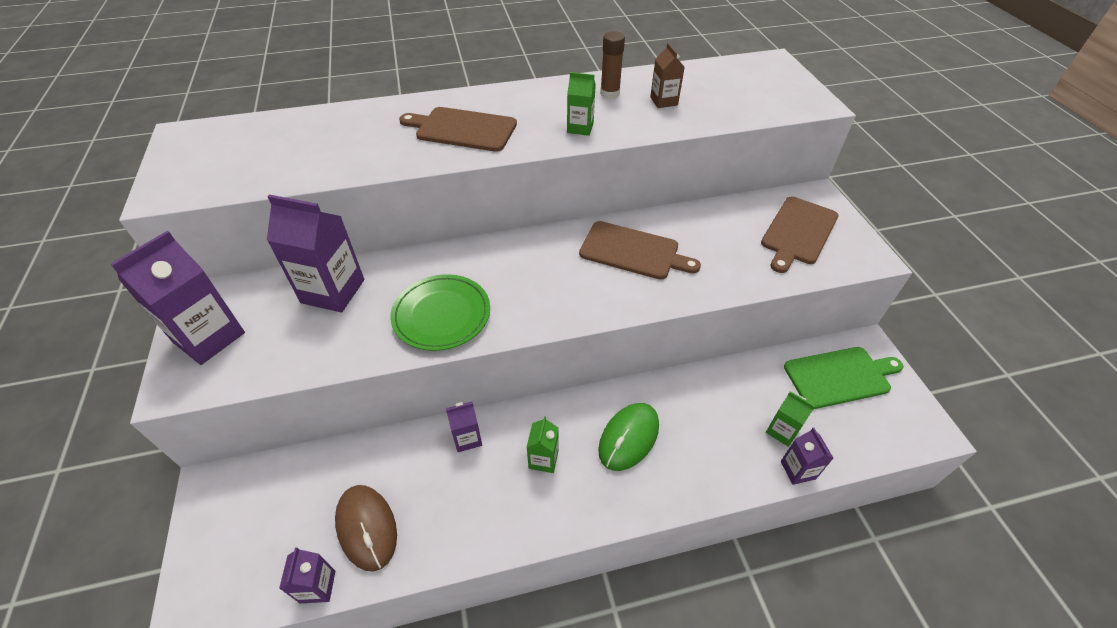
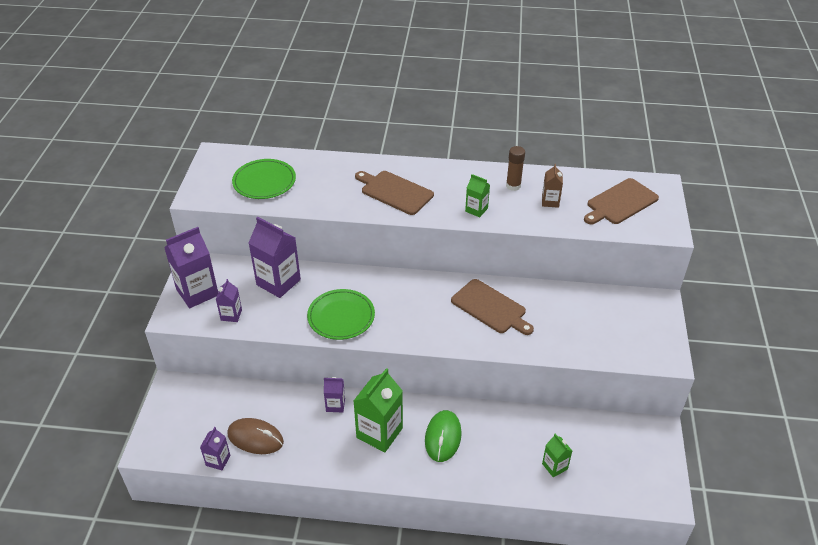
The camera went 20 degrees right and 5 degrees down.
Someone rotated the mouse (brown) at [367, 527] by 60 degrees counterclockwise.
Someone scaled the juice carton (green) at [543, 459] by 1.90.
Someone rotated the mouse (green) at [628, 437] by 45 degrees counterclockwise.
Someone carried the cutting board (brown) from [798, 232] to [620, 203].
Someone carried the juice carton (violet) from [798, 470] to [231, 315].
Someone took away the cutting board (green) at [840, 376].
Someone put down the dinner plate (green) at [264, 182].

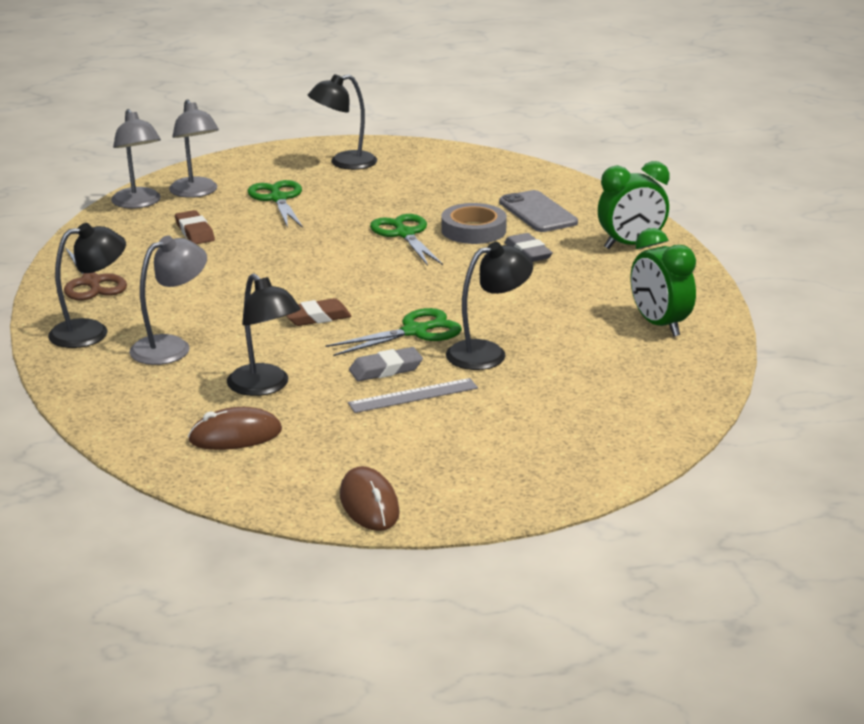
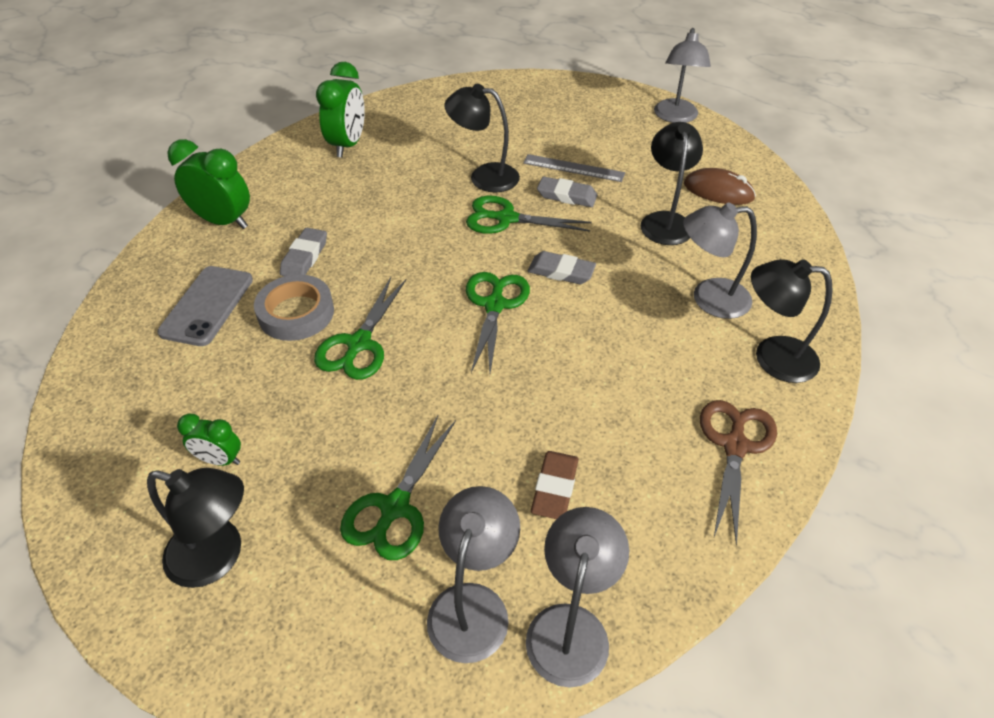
The camera went 140 degrees left and 20 degrees up.
Someone repainted the eraser (brown) at [316, 317], which became the eraser (gray) at [561, 271].
Someone swapped the mouse (brown) at [369, 504] for the lamp (gray) at [675, 117].
Someone put down the clock (green) at [220, 460].
Someone put down the scissors (green) at [495, 305].

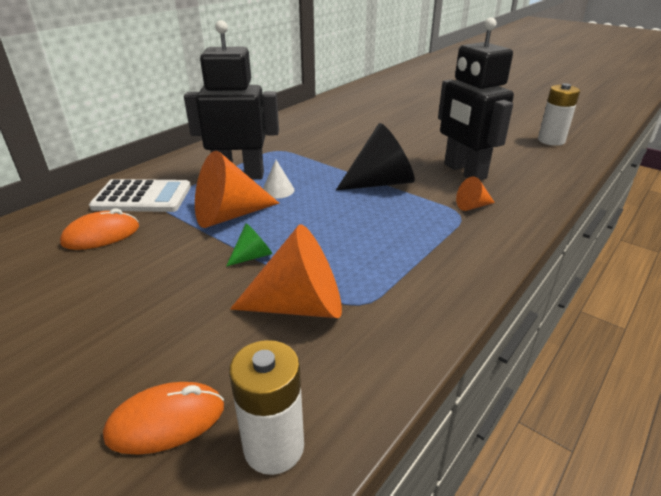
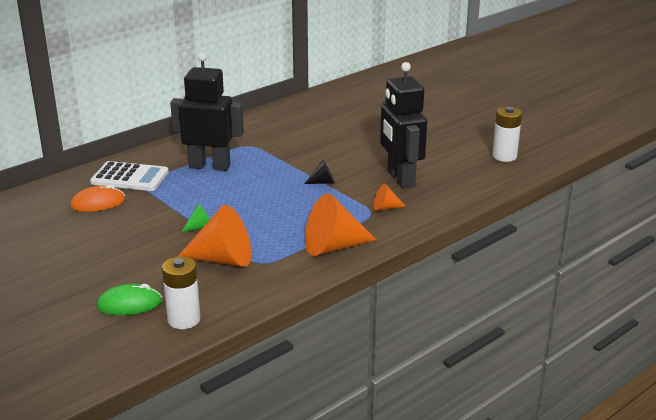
The camera went 10 degrees right and 5 degrees down.
Someone repainted the mouse (orange) at [166, 421], which became the mouse (green) at [129, 304].
Someone carried the cone shape (orange) from [229, 215] to [333, 246].
Someone took away the cone shape (white) at [278, 190].
Someone scaled the cone shape (ebony) at [381, 183] by 0.48.

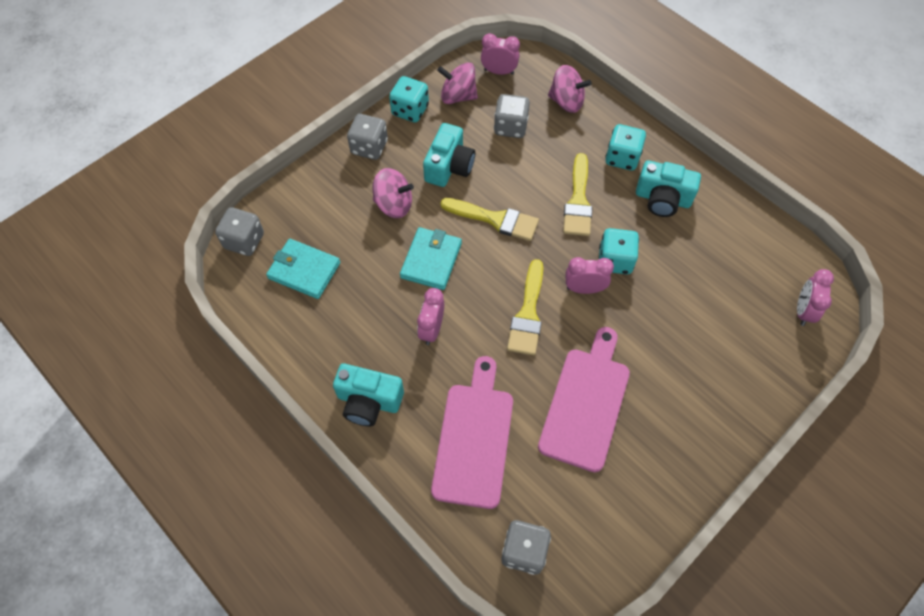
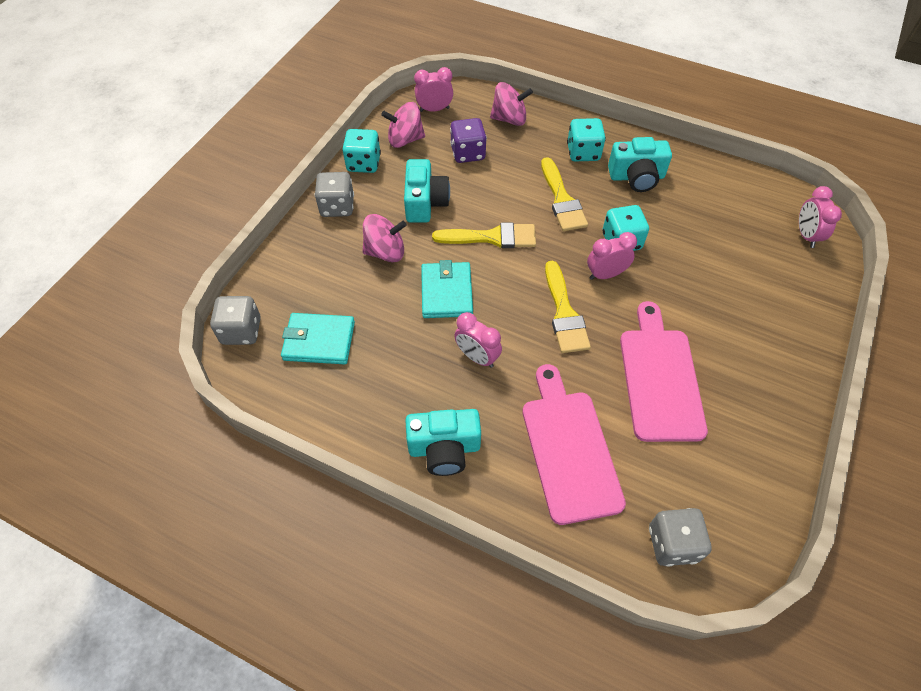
The camera went 20 degrees left and 5 degrees down.
Someone rotated the clock (pink) at [431, 329] by 45 degrees counterclockwise.
Someone repainted the dice (gray) at [510, 127], which became the dice (violet) at [468, 153].

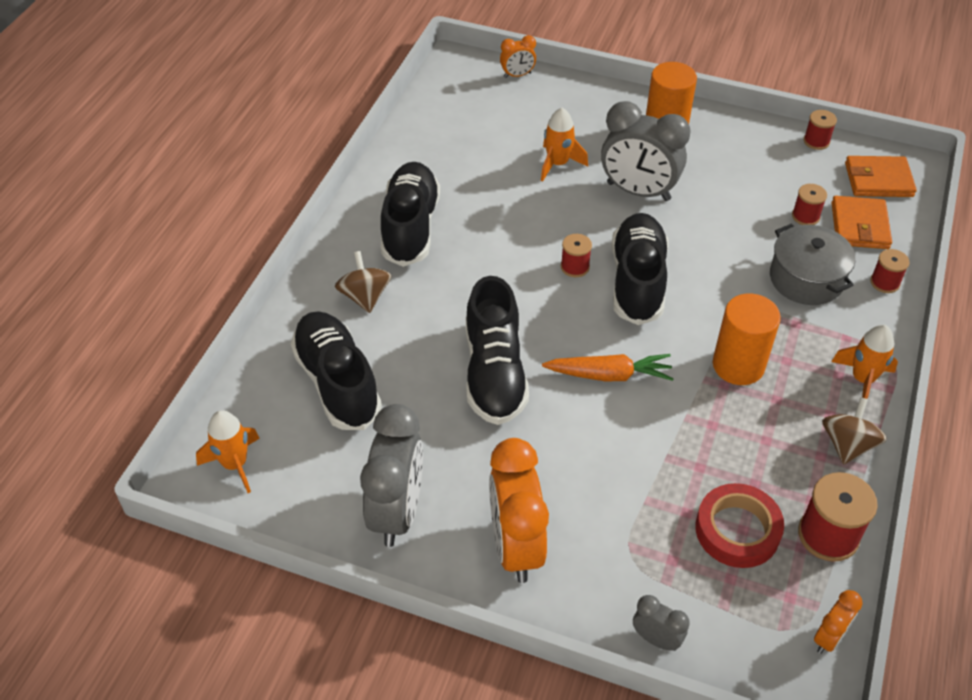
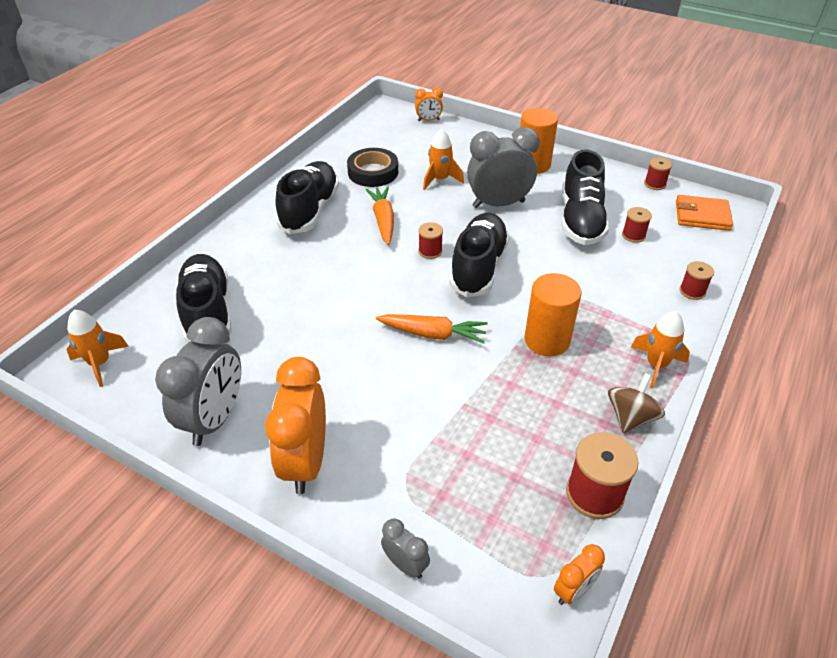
The camera went 10 degrees right and 5 degrees down.
Someone took away the toy top (brown) at [365, 297].
Someone carried the shoe (ebony) from [494, 373] to [581, 220].
Someone rotated the clock (gray) at [638, 191] by 135 degrees clockwise.
Someone took away the sticky tape (crimson) at [737, 530].
Someone took away the cooking pot (gray) at [806, 279].
Someone took away the card wallet (orange) at [859, 226].
Someone put down the sticky tape (ebony) at [373, 172].
Someone put down the toy carrot (orange) at [383, 220].

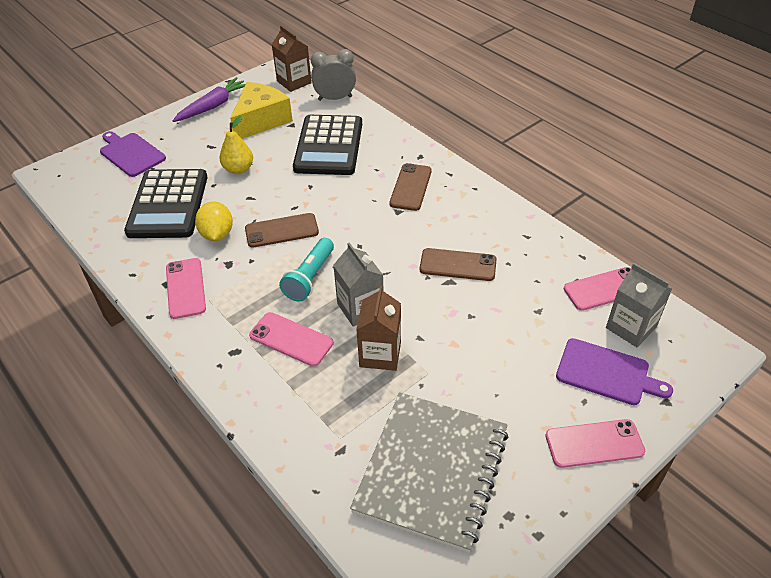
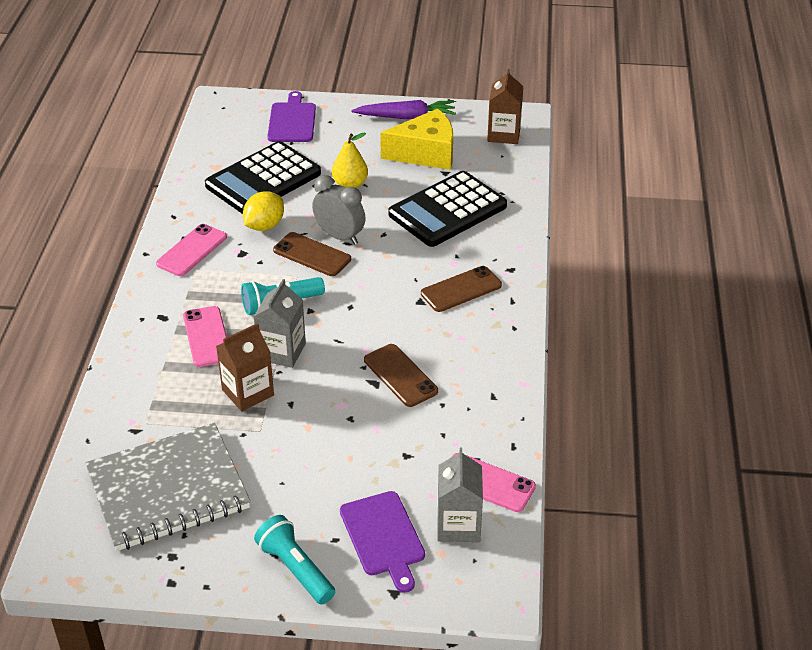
The camera went 45 degrees right and 5 degrees down.
Someone carried the clock (gray) from [335, 98] to [340, 236].
Someone swapped the phone (pink) at [594, 444] for the pocket torch (turquoise) at [295, 569].

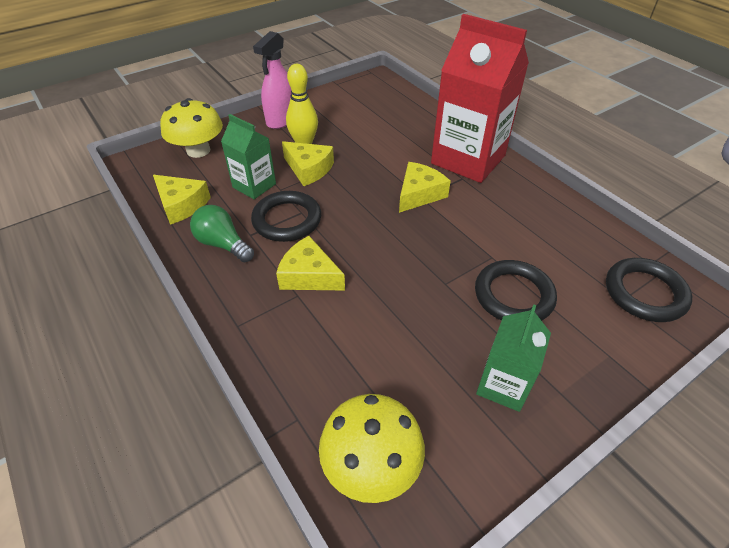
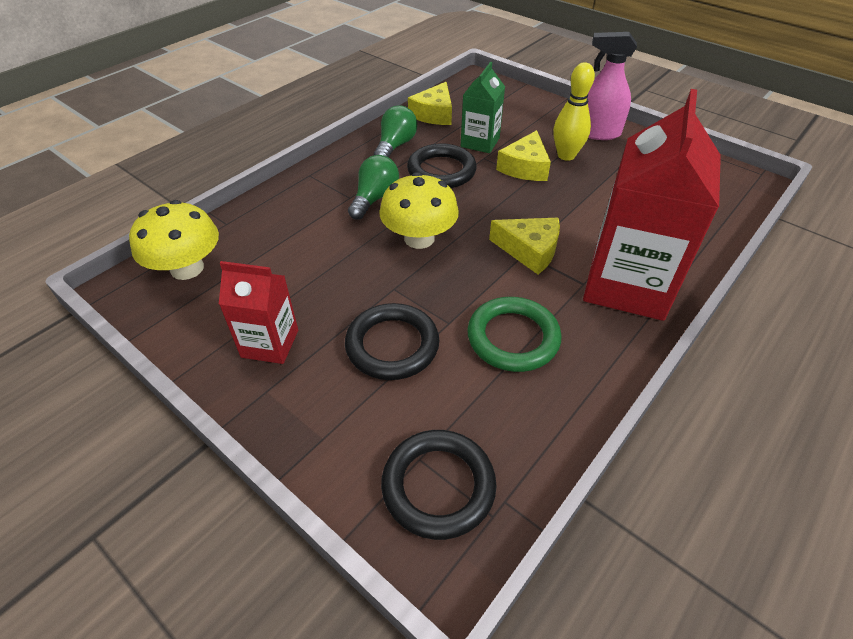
The camera went 75 degrees right and 0 degrees up.
Someone carried the mushroom (golden) from [198, 150] to [419, 238].
Someone swapped the cheese (golden) at [309, 275] for the bulb (green) at [374, 198].
Someone repainted the juice carton (green) at [503, 385], which became the juice carton (crimson) at [270, 343].
Someone put down the hoop (green) at [513, 338].

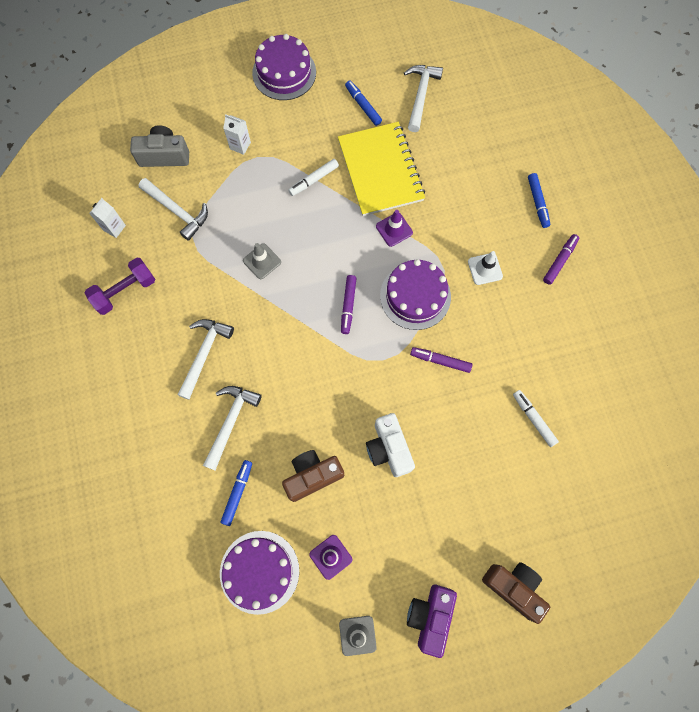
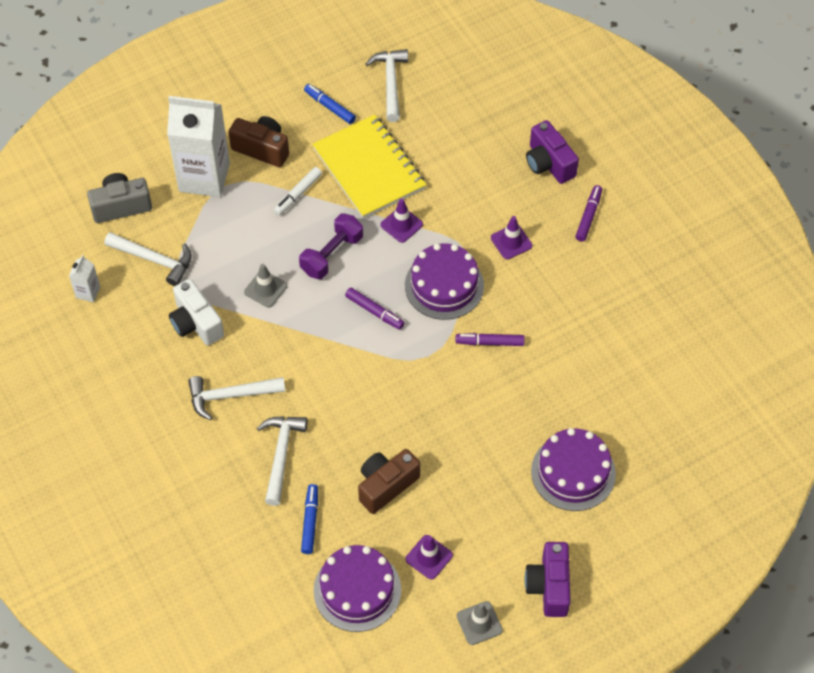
The camera went 15 degrees left and 15 degrees down.
Someone carried the free weight (violet) from [125, 291] to [331, 255].
Someone rotated the carpenter's hammer (white) at [204, 354] by 105 degrees counterclockwise.
Someone scaled the juice carton (white) at [240, 145] by 2.36.
Someone carried the gateau (violet) from [284, 73] to [573, 472].
Someone rotated the marker (violet) at [348, 305] by 45 degrees counterclockwise.
Someone carried the camera (white) from [389, 449] to [196, 323].
Someone repainted the traffic cone (white) at [485, 269], which became the traffic cone (violet) at [511, 242].
Someone carried the camera (brown) from [513, 587] to [262, 149].
Someone took away the marker (white) at [533, 419].
Someone swapped the marker (blue) at [537, 202] for the camera (violet) at [549, 163].

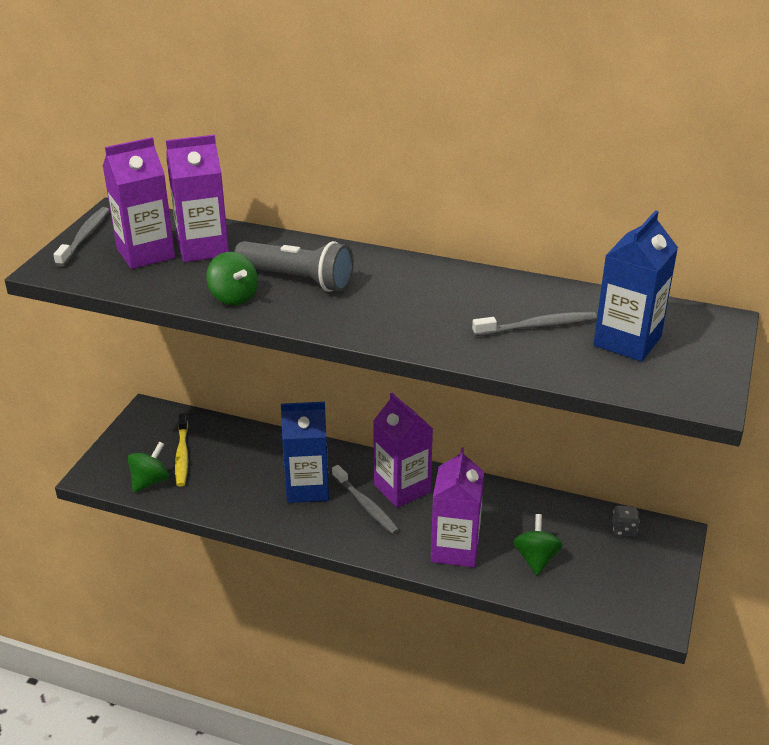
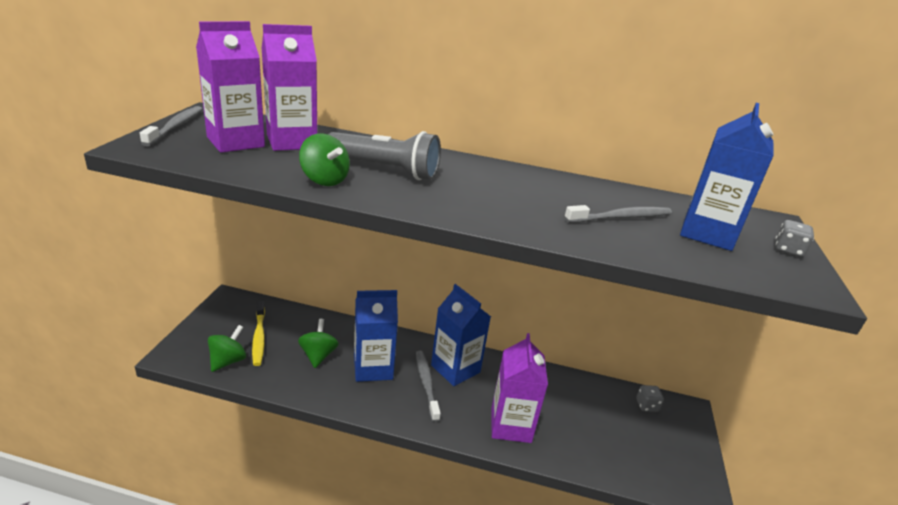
The camera went 10 degrees left and 5 degrees down.
Someone rotated the toothbrush (gray) at [366, 505] by 150 degrees counterclockwise.
Someone repainted the juice carton (violet) at [402, 488], which became the juice carton (blue) at [455, 369].
Someone carried the toy top (green) from [536, 559] to [318, 355].
Someone put down the dice (gray) at [788, 250].

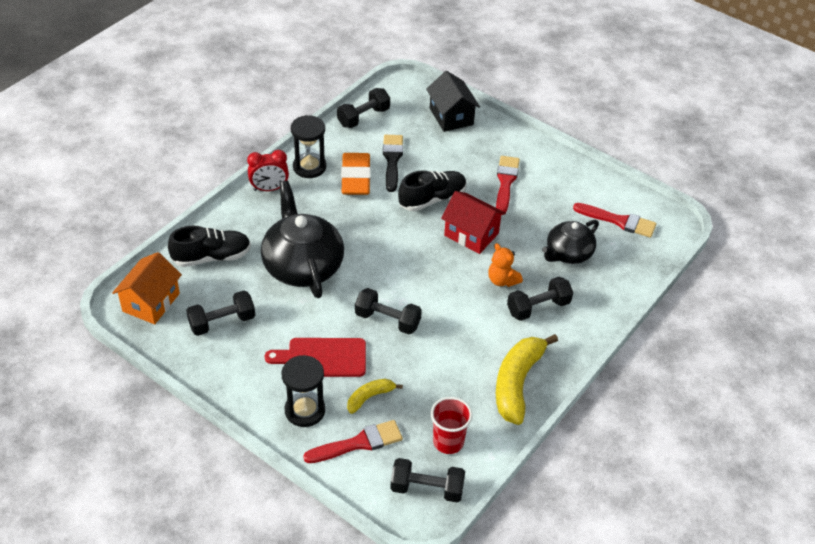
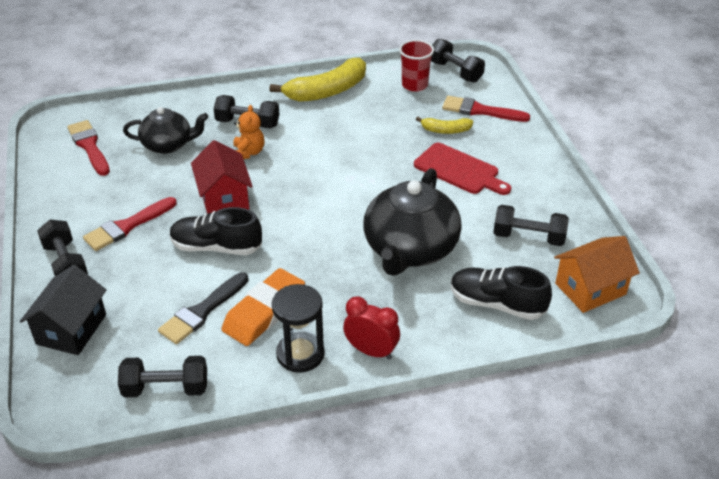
The camera went 140 degrees left and 5 degrees down.
Someone took away the hourglass (ebony) at [305, 410].
Someone carried the free weight (ebony) from [387, 320] to [66, 264].

